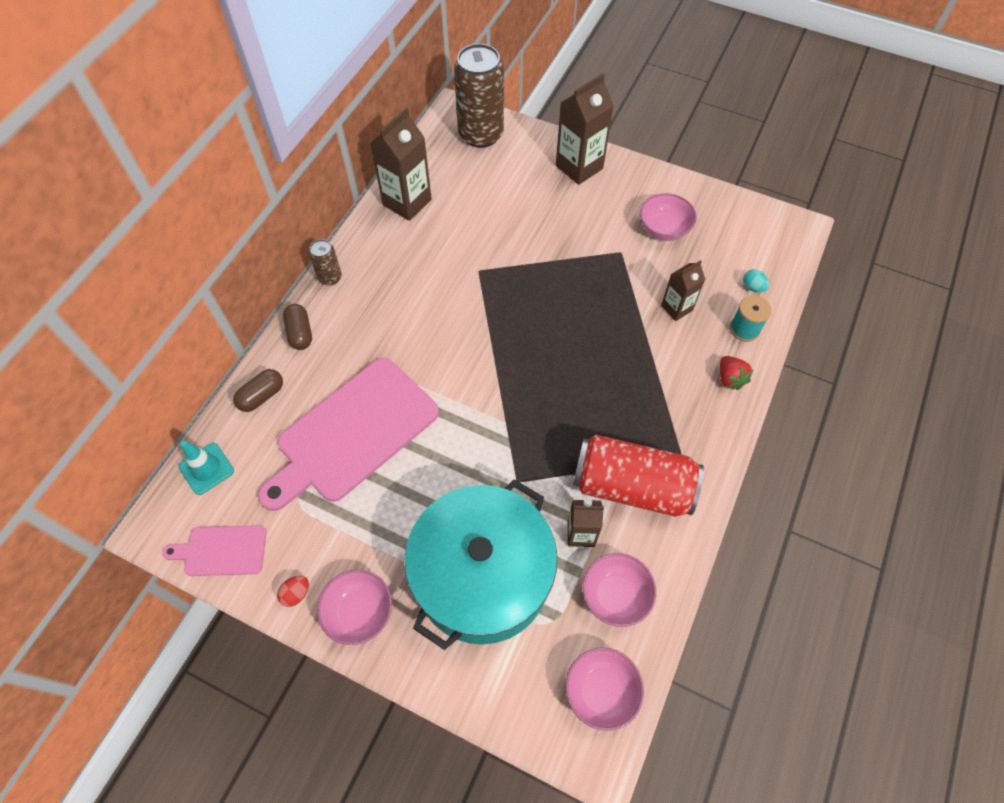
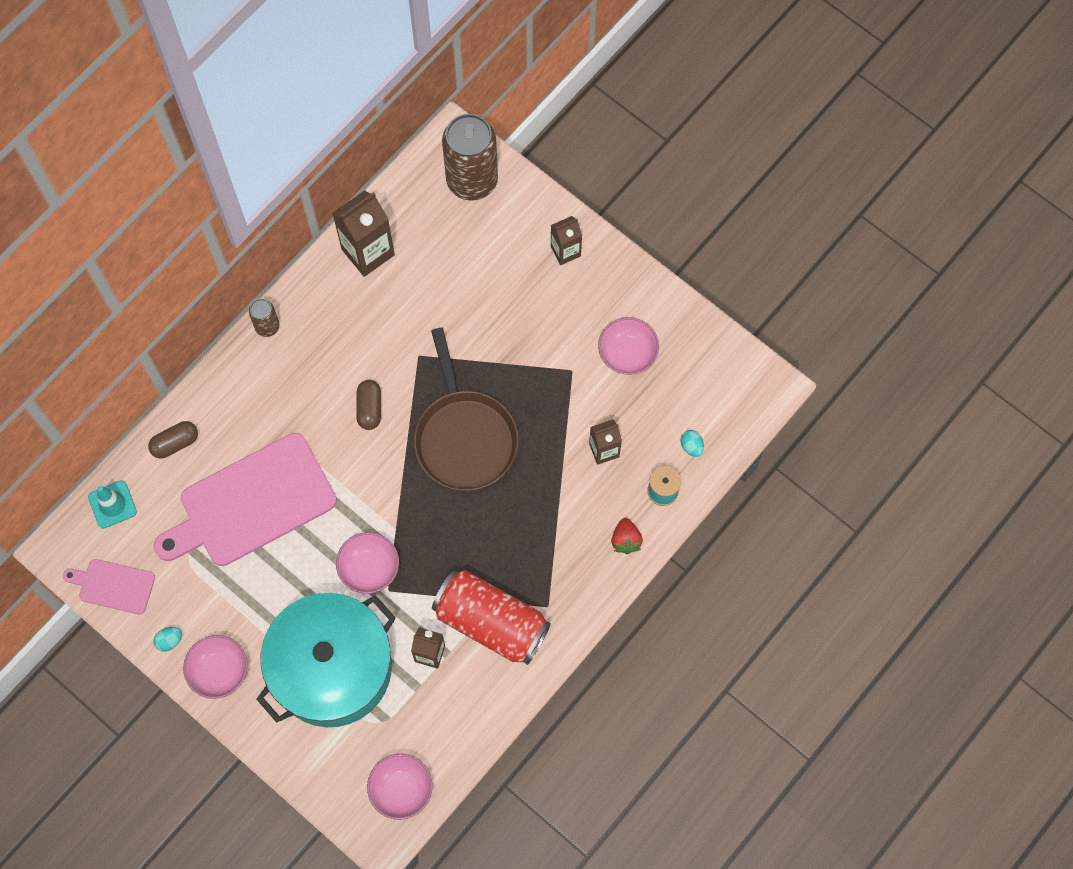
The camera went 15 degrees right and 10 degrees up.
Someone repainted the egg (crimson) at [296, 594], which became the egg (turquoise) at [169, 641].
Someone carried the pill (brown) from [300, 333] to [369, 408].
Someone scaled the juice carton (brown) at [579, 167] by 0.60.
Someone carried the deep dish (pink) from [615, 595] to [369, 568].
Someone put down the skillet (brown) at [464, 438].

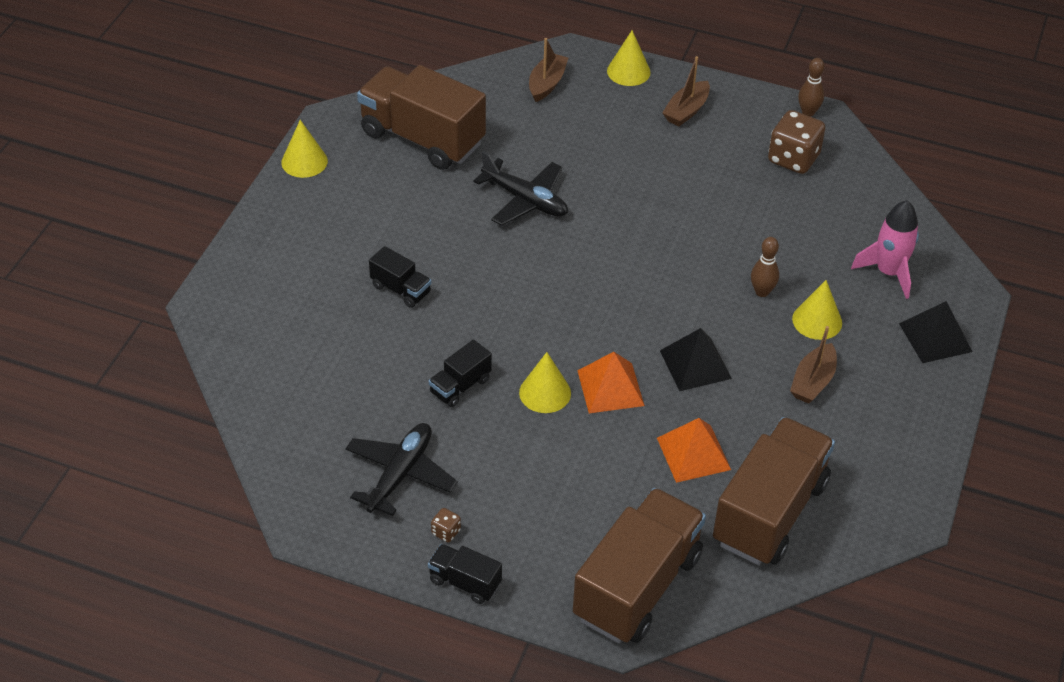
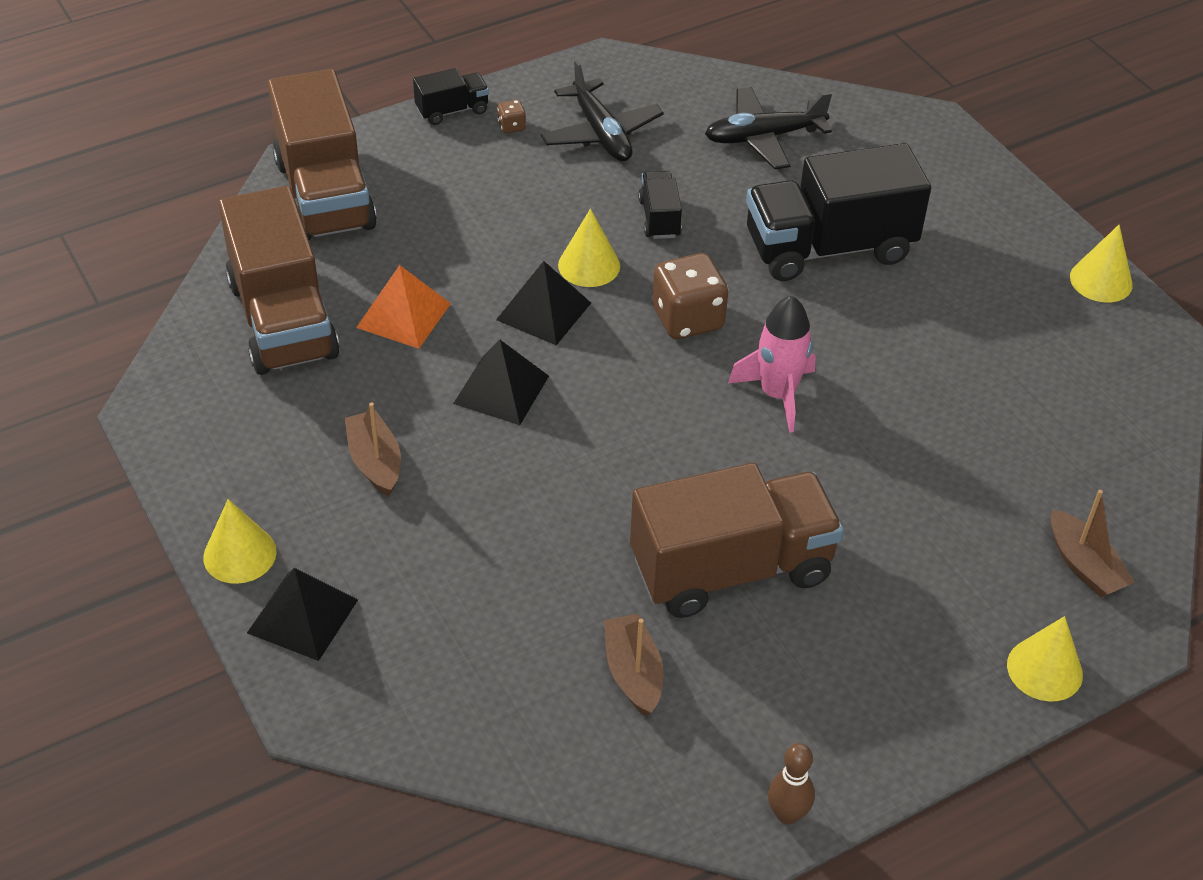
The camera went 130 degrees right and 0 degrees up.
Someone carried the lorry (brown) from [422, 138] to [731, 568].
Someone scaled the lorry (ebony) at [401, 289] by 2.19.
Someone carried the aeroplane (ebony) from [525, 200] to [764, 137].
Someone repainted the solid pyramid (orange) at [610, 388], which became the solid pyramid (ebony) at [544, 311].
Someone carried the boat (brown) from [686, 111] to [633, 673].
Someone took away the tenpin (brown) at [762, 292].
Someone carried the dice (brown) from [793, 159] to [687, 319].
Someone carried the cone shape (golden) from [817, 321] to [240, 554].
Someone carried the toy rocket (pink) from [888, 272] to [777, 394].

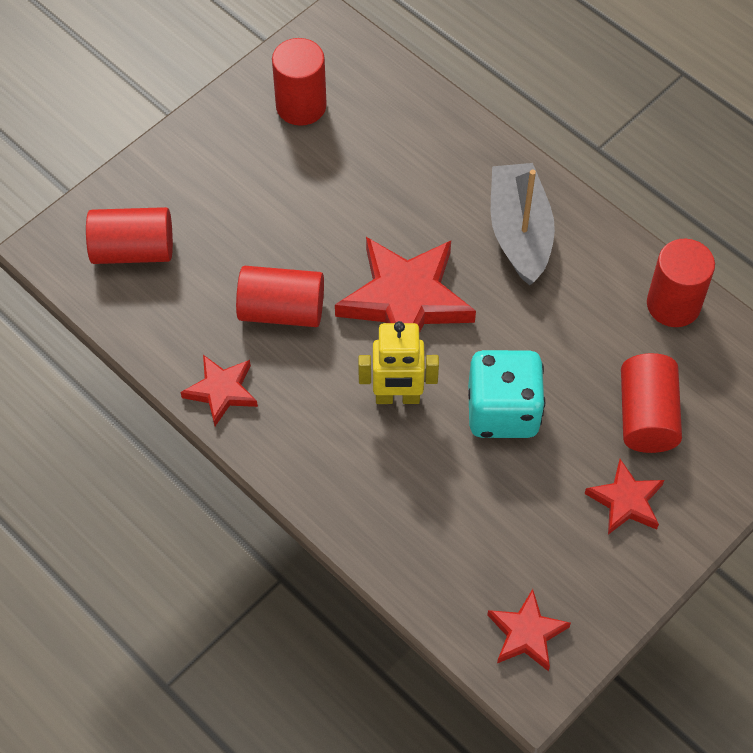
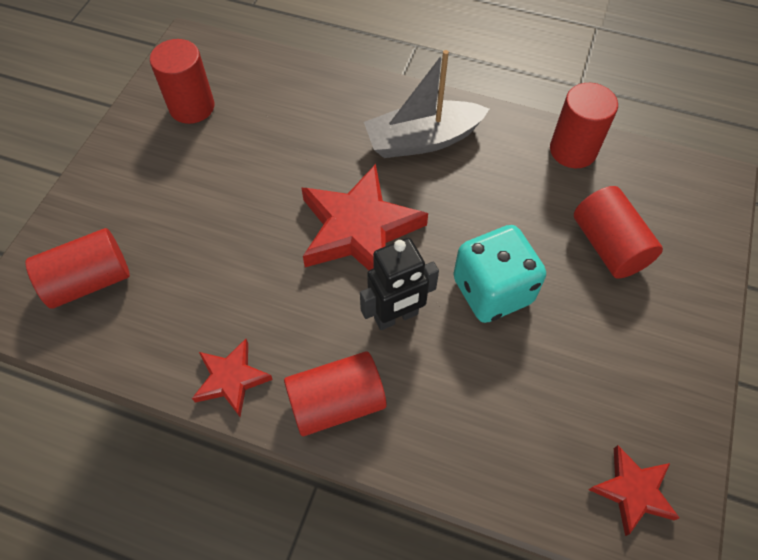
The camera went 25 degrees left and 0 degrees up.
Someone carried the cylinder shape (crimson) from [281, 310] to [336, 402].
Someone repainted the robot figure (golden) at [397, 397], which became the robot figure (ebony) at [396, 316].
Someone rotated the boat (gray) at [519, 232] by 75 degrees counterclockwise.
Someone took away the five-pointed star (crimson) at [625, 501].

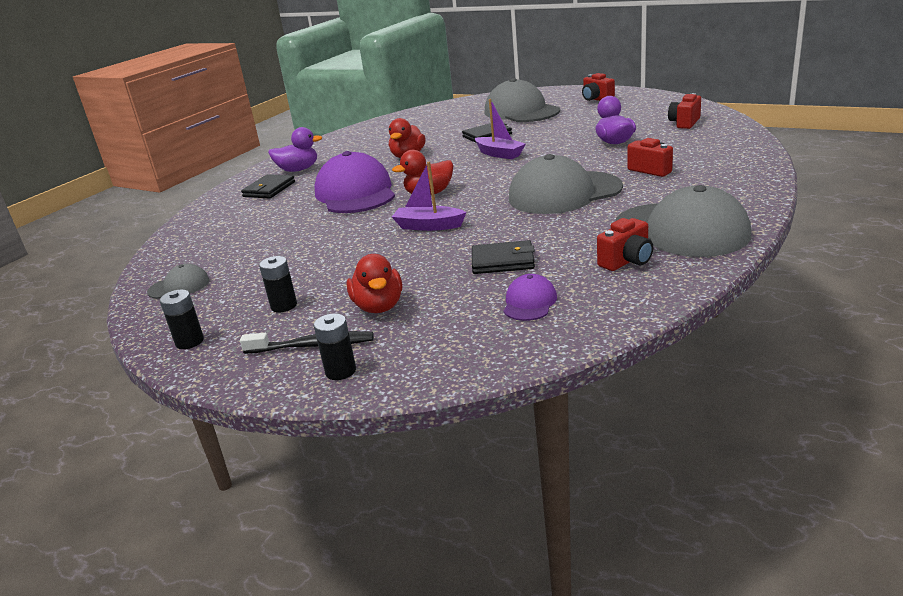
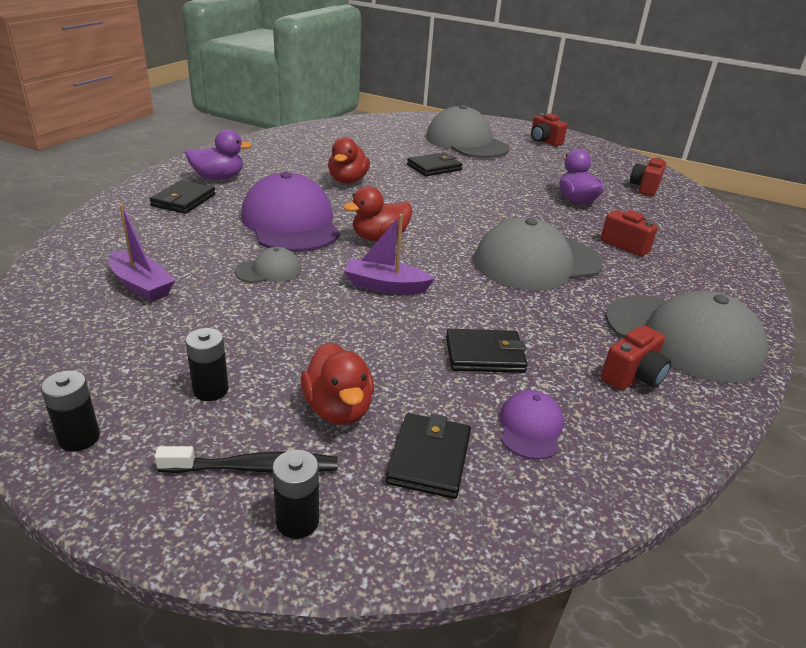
The camera went 10 degrees left and 5 degrees up.
Someone carried the baseball cap (gray) from [179, 286] to [269, 270].
Someone carried the boat (violet) from [499, 154] to [141, 285].
Someone put down the card wallet (ebony) at [429, 458].

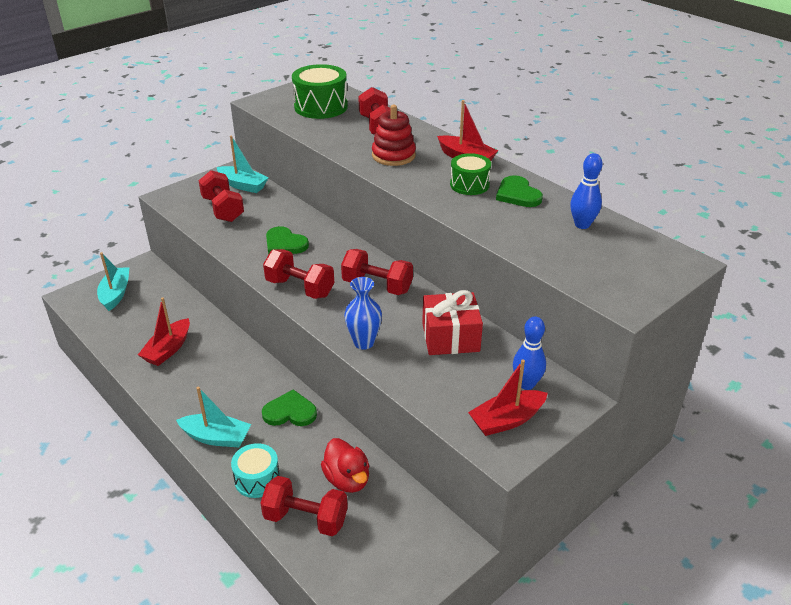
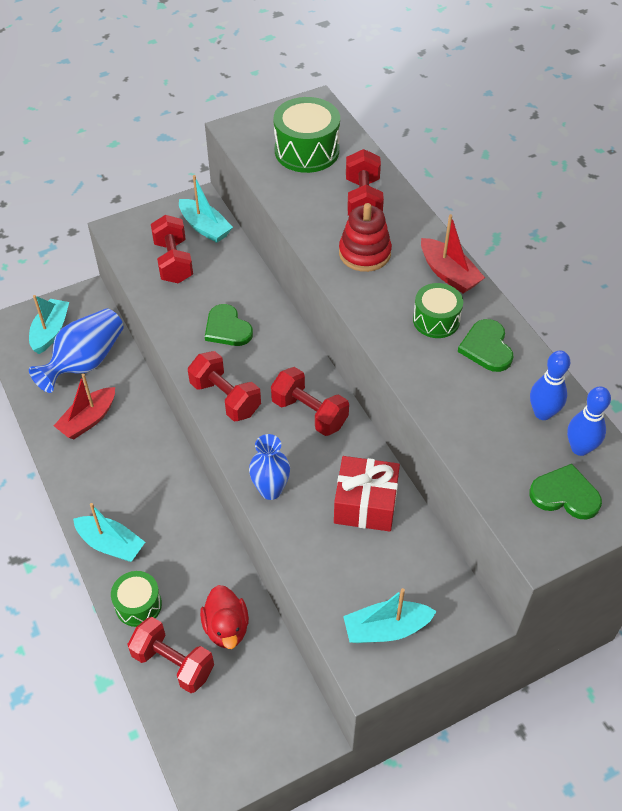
The camera went 15 degrees right and 15 degrees up.
Someone repainted the snare drum (turquoise) at [257, 479], which became the snare drum (green) at [138, 605].
Someone carried the love heart (green) from [290, 412] to [565, 494].
Someone repainted the boat (crimson) at [507, 420], which became the boat (turquoise) at [386, 629].
Someone carried the tenpin (blue) from [526, 384] to [580, 448].
Someone put down the flower vase (blue) at [85, 362].

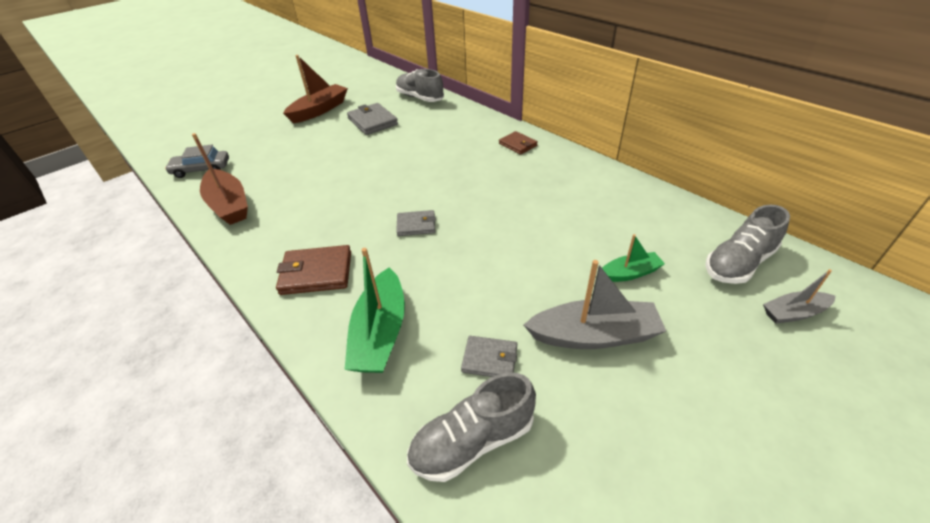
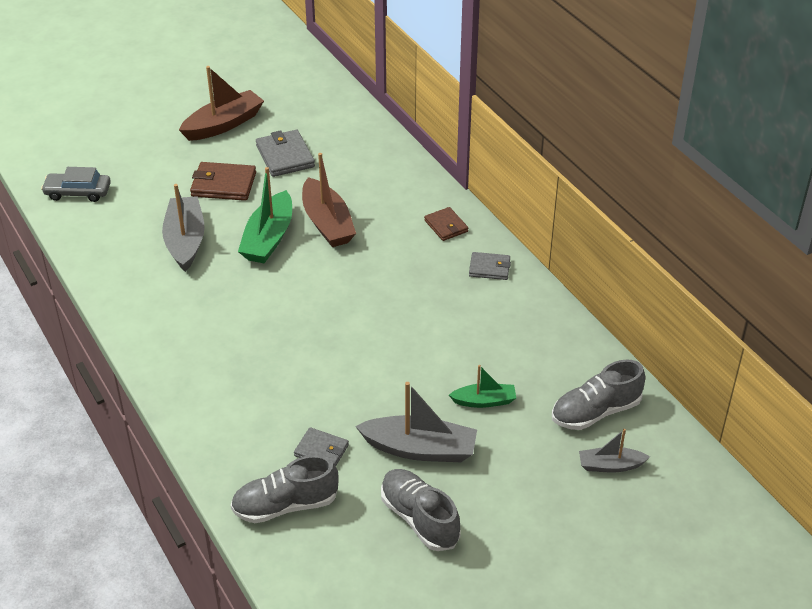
The camera went 10 degrees right and 0 degrees up.
Someone carried the boat (brown) from [229, 205] to [327, 223].
Someone carried the card wallet (brown) from [316, 273] to [223, 185].
Someone carried the boat (green) from [380, 333] to [269, 238].
Someone carried the shoe (gray) from [420, 98] to [419, 519].
Someone carried the card wallet (gray) from [416, 225] to [489, 268].
Someone put down the boat (gray) at [185, 241].

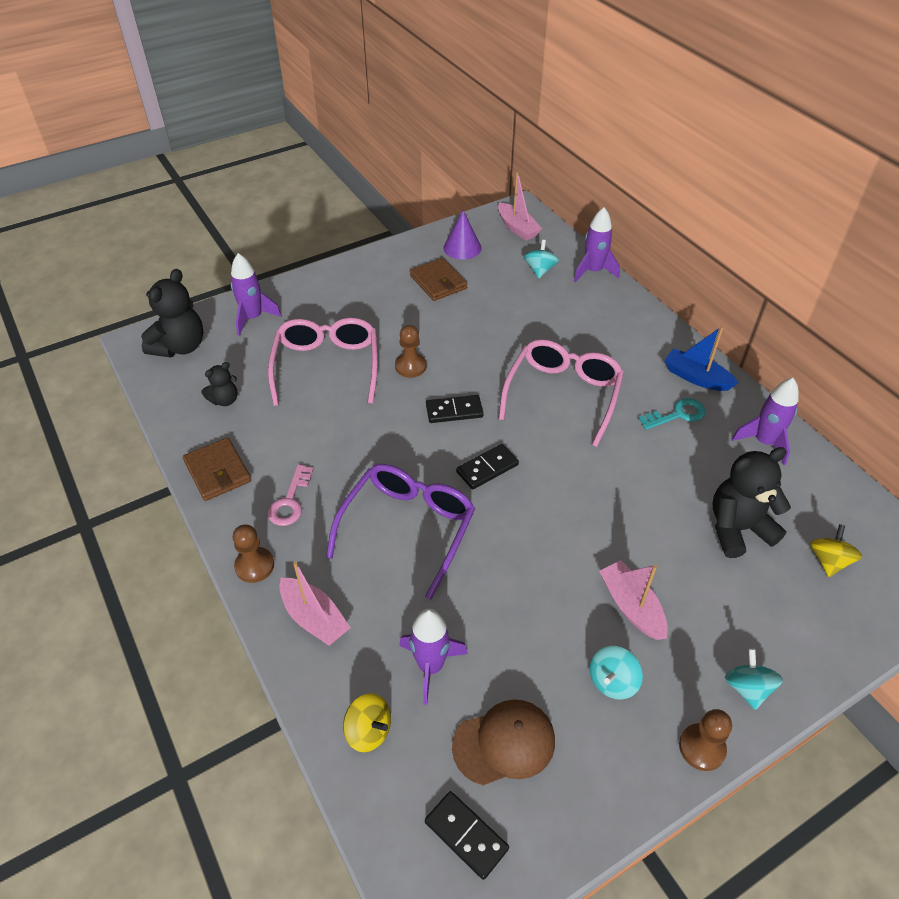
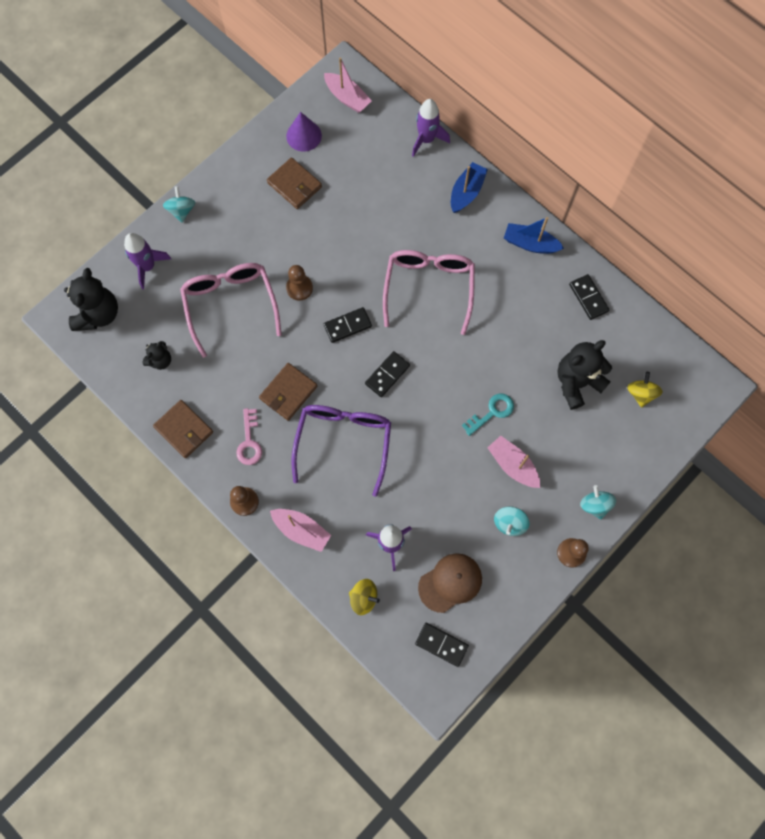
The camera went 15 degrees left and 25 degrees up.
Someone carried the toy top (turquoise) from [540, 270] to [182, 210].
Someone carried the door key (turquoise) from [677, 414] to [492, 412].
Someone swapped the toy rocket (violet) at [764, 442] for the domino (ebony) at [588, 298].
Someone put down the card wallet (brown) at [288, 392].
Someone put down the boat (blue) at [466, 192].

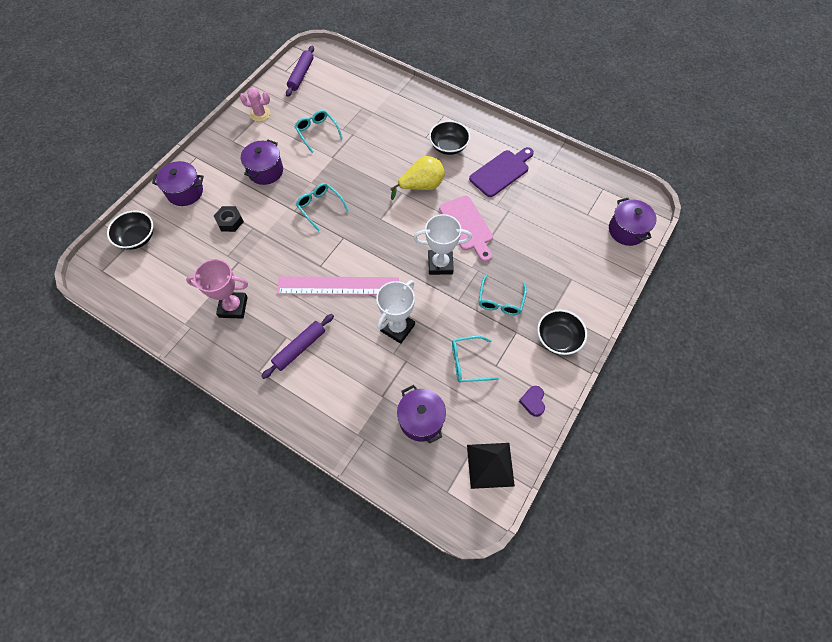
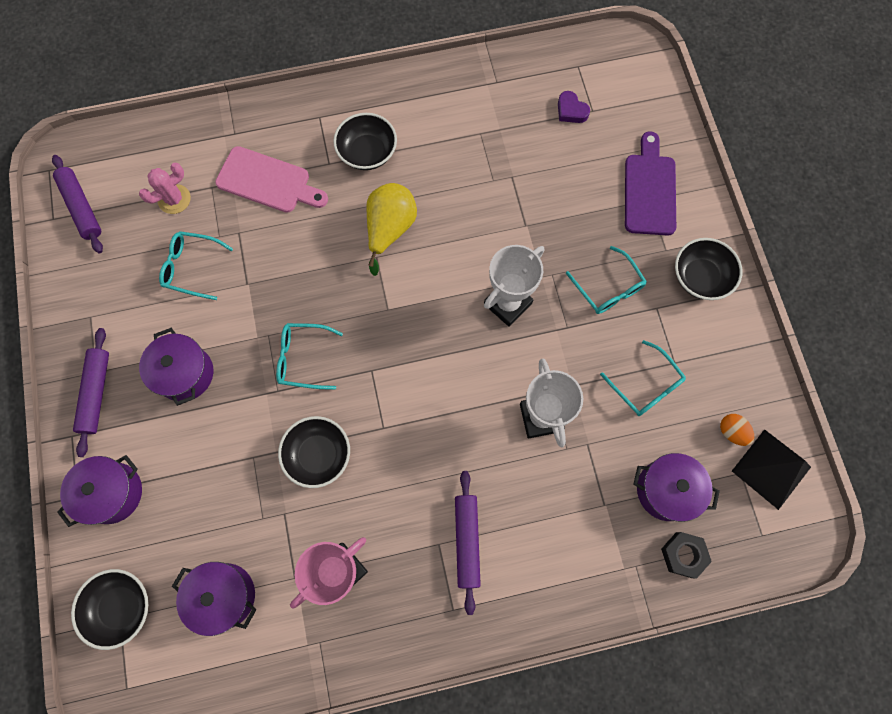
The camera went 45 degrees left and 10 degrees up.
Someone carried the hex nut (ebony) from [230, 221] to [683, 555].
Someone carried the saguaro cactus (pink) from [260, 114] to [174, 199].
Someone took away the measuring stick (pink) at [338, 286].
Someone carried the cutting board (pink) from [467, 226] to [268, 181].
Someone rotated the eyeglasses (turquoise) at [467, 363] by 75 degrees counterclockwise.
Someone carried the cutting board (violet) from [501, 172] to [649, 190].
Someone carried the love heart (violet) from [533, 402] to [571, 110].
Someone carried the cooking pot (violet) from [626, 230] to [224, 596].
Someone put down the pastry roller (violet) at [96, 393].
Someone put down the deep dish (ebony) at [318, 455].
Someone put down the egg (orange) at [732, 432].

